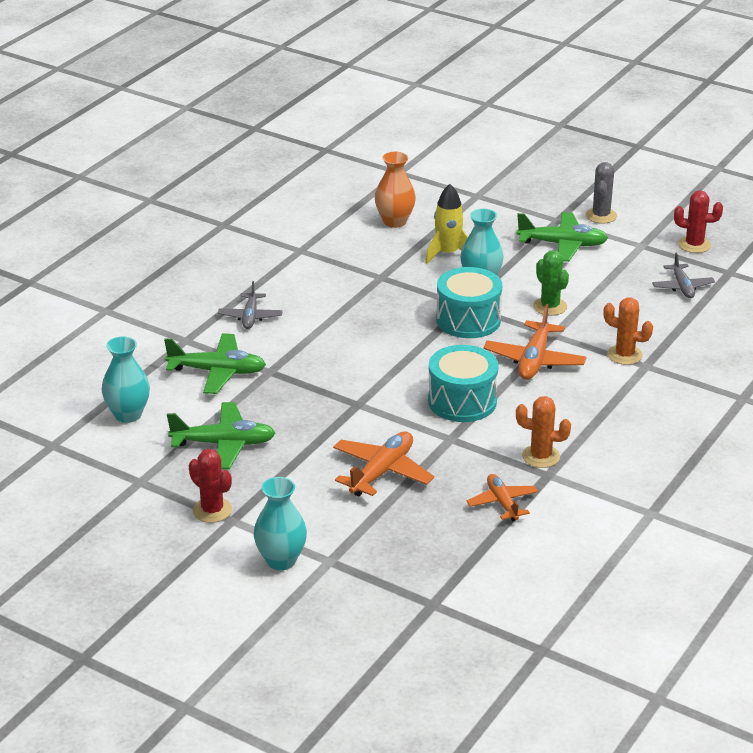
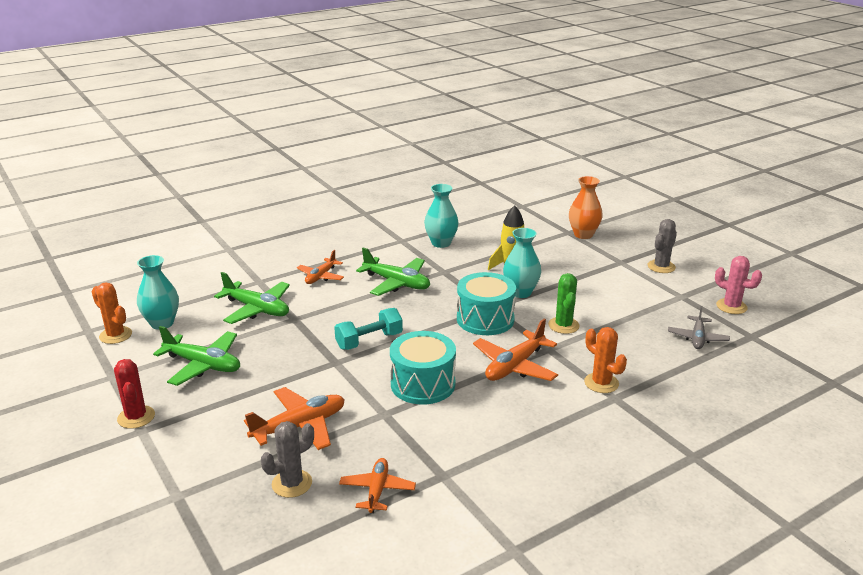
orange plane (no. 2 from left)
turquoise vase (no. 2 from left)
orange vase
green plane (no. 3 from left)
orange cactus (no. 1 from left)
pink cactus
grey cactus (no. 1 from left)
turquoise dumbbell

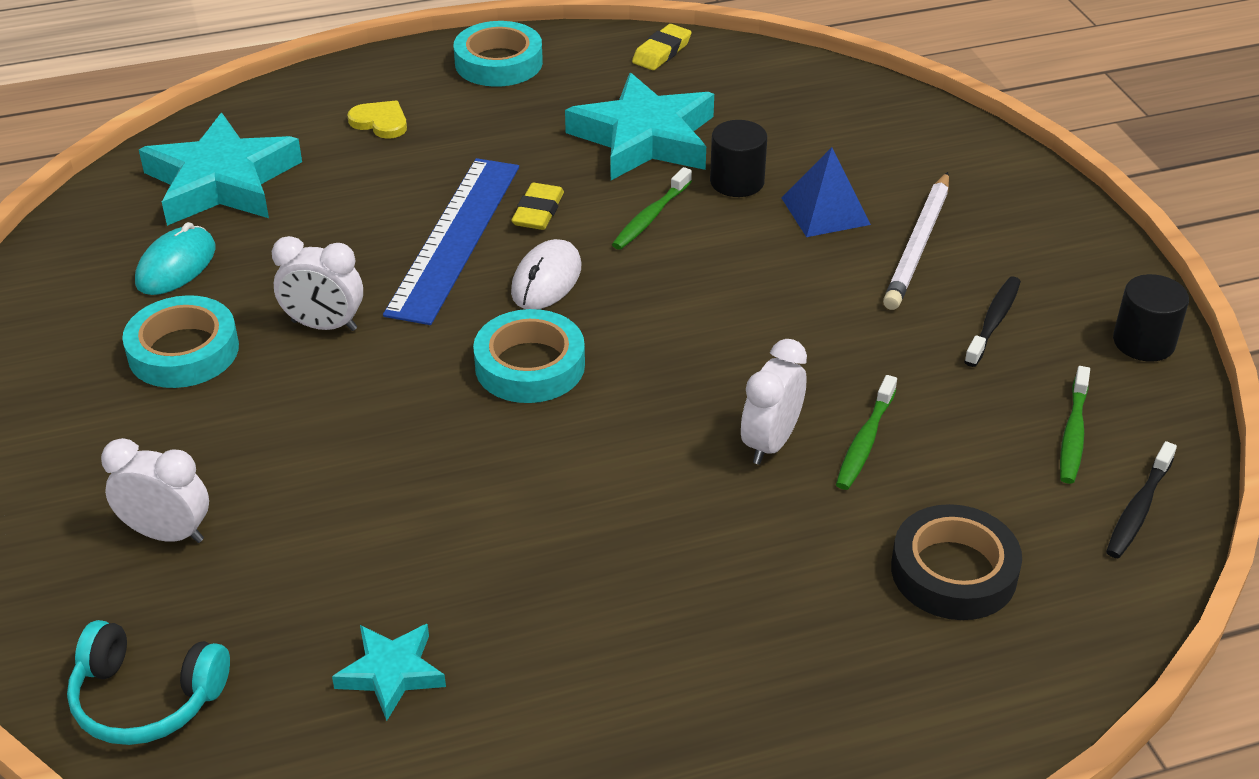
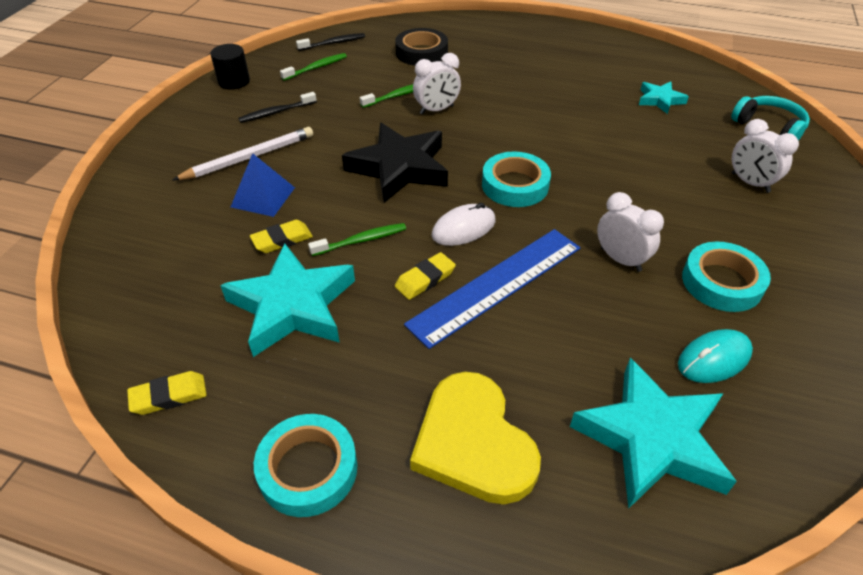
yellow heart
yellow eraser (no. 2 from left)
black star

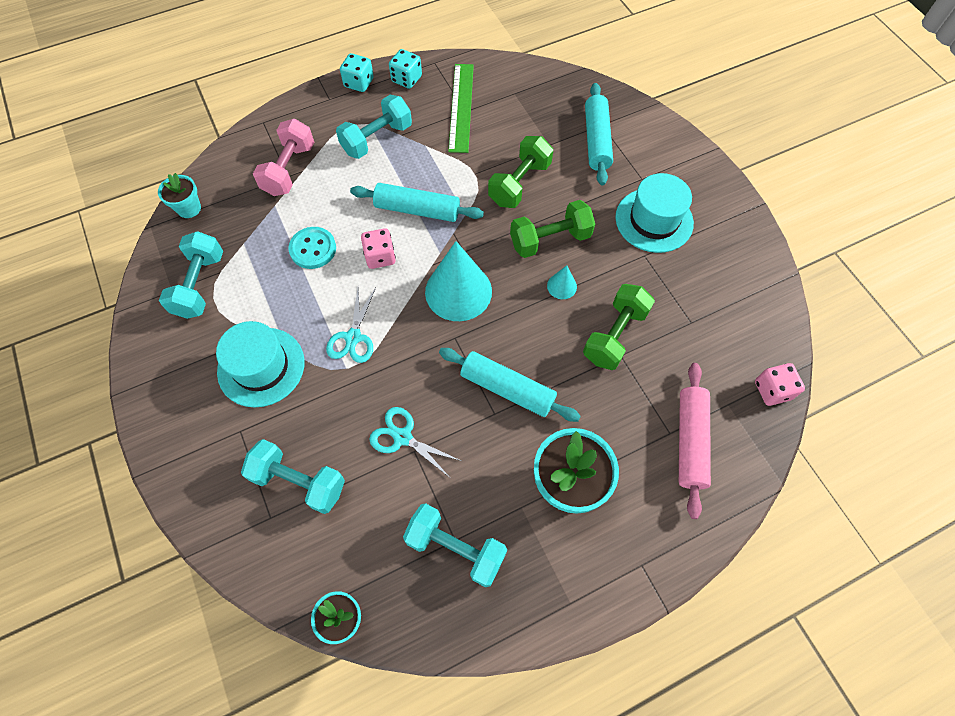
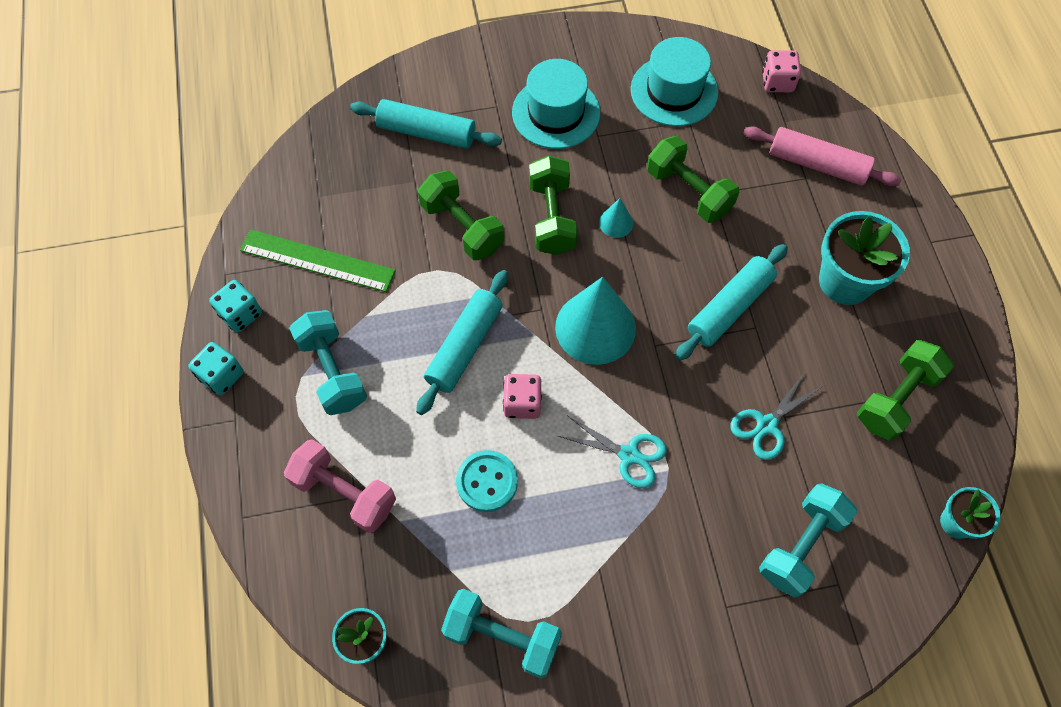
turquoise hat (no. 2 from left)
green dumbbell (no. 4 from left)

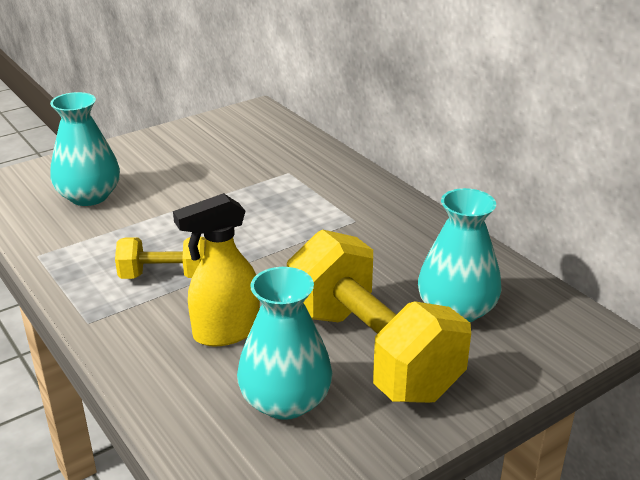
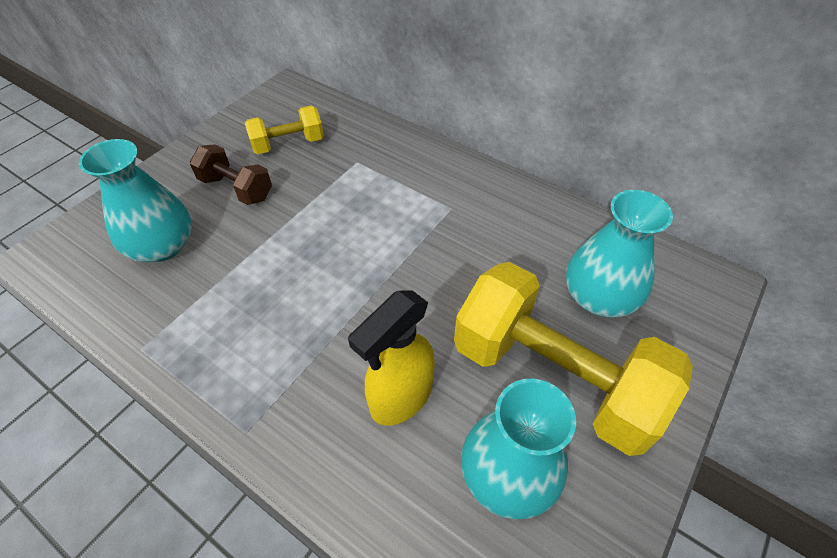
yellow dumbbell (no. 1 from left)
brown dumbbell

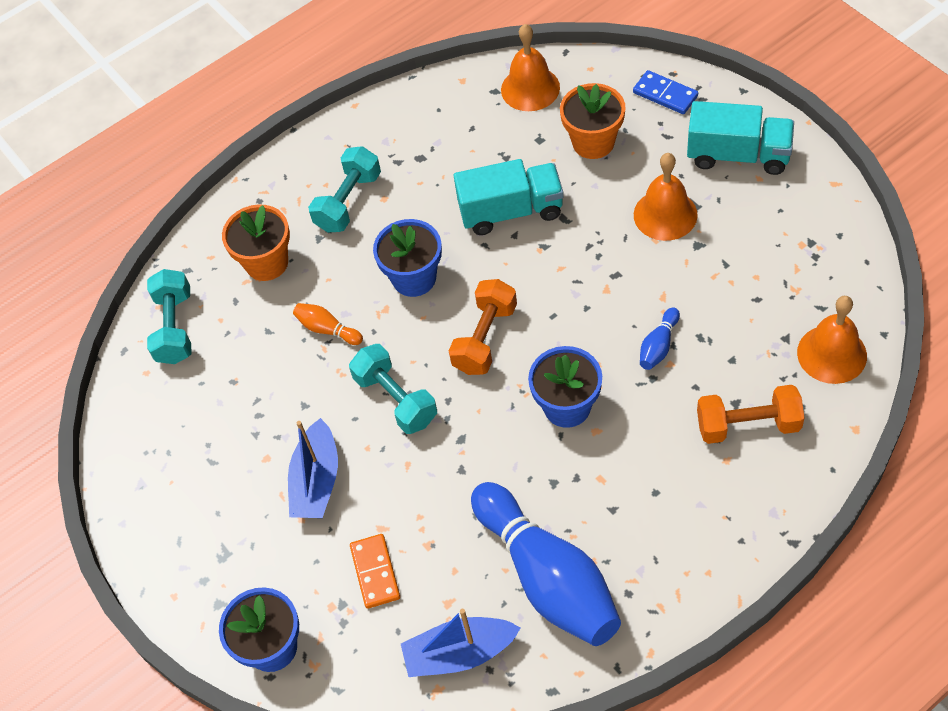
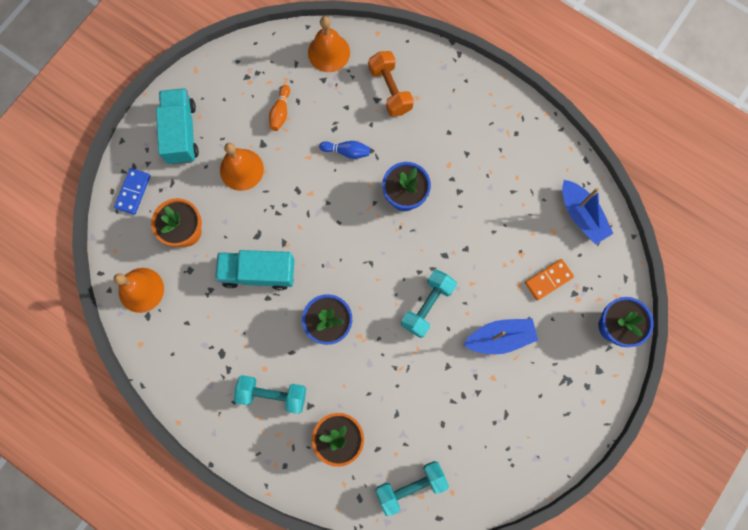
orange bowling pin
orange dumbbell (no. 1 from left in the first image)
turquoise truck (no. 2 from left)
blue bowling pin (no. 1 from left in the first image)

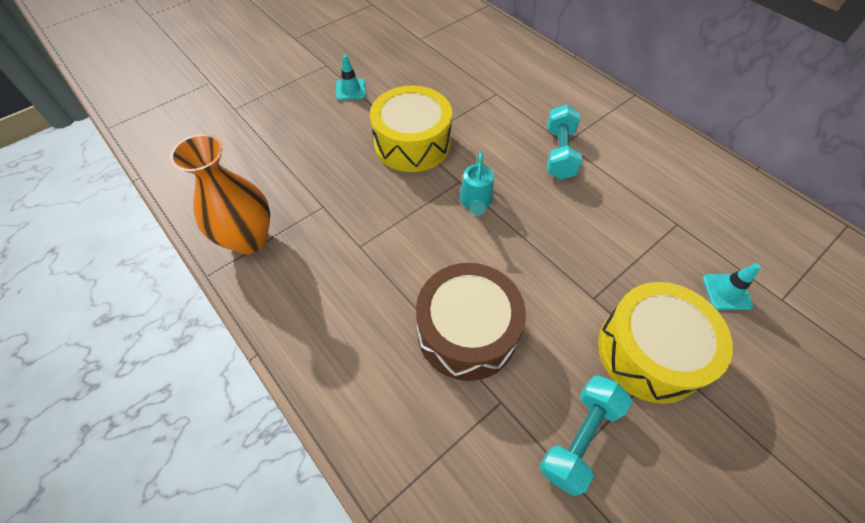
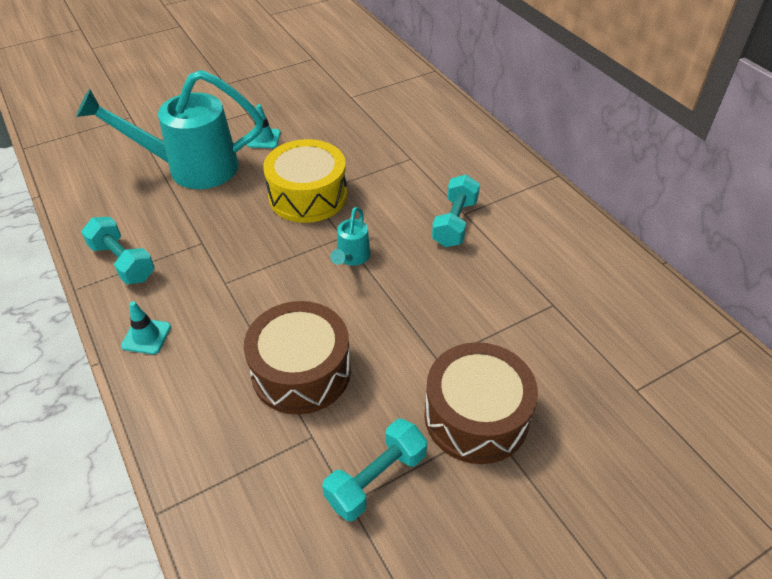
turquoise dumbbell (no. 1 from left)
brown drum (no. 2 from left)
turquoise traffic cone (no. 1 from left)
turquoise watering can (no. 1 from left)

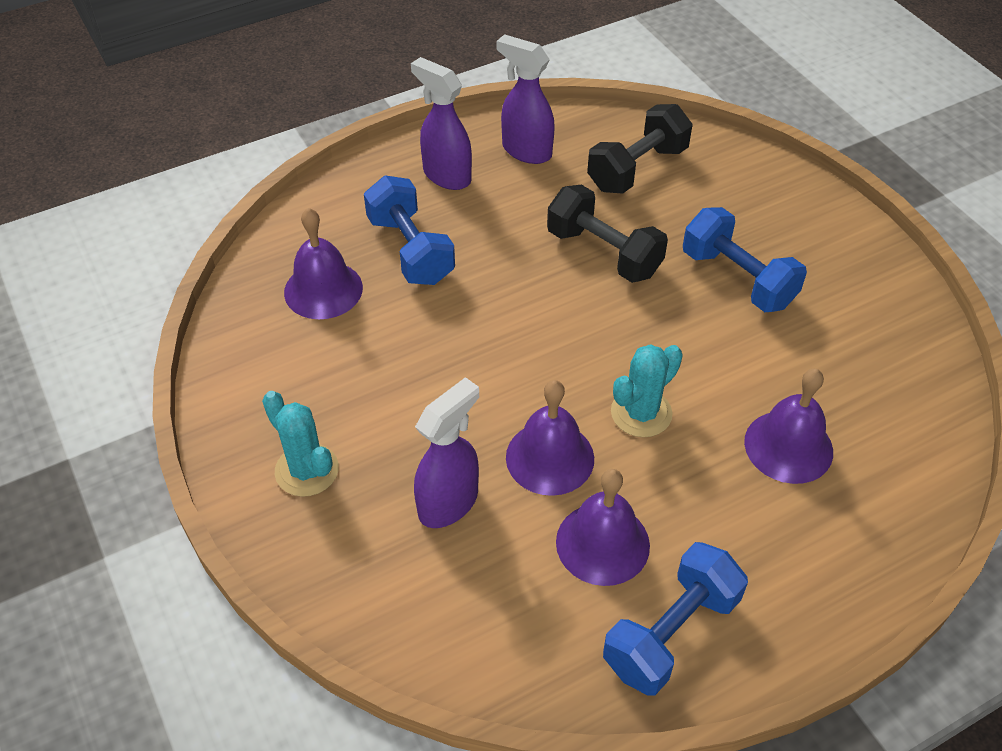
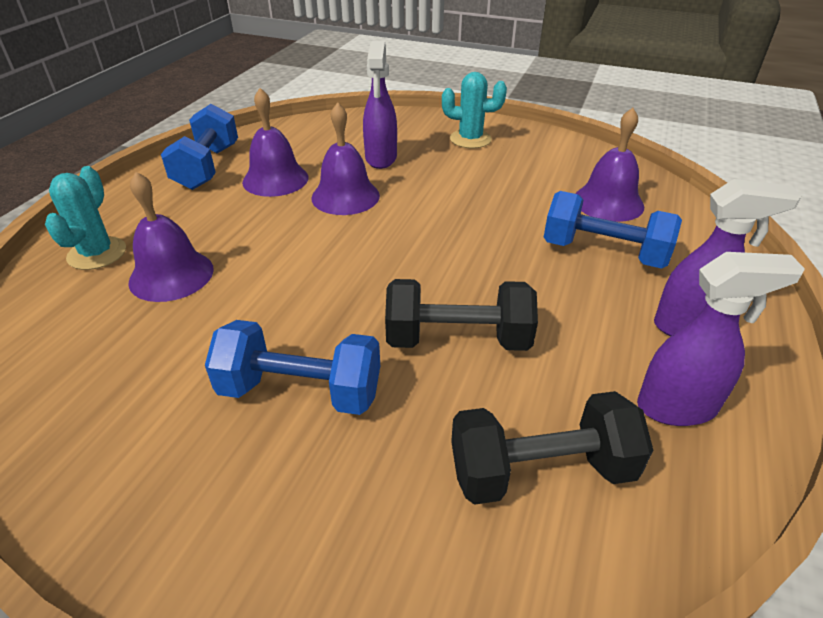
black dumbbell (no. 2 from left)
turquoise cactus (no. 1 from left)

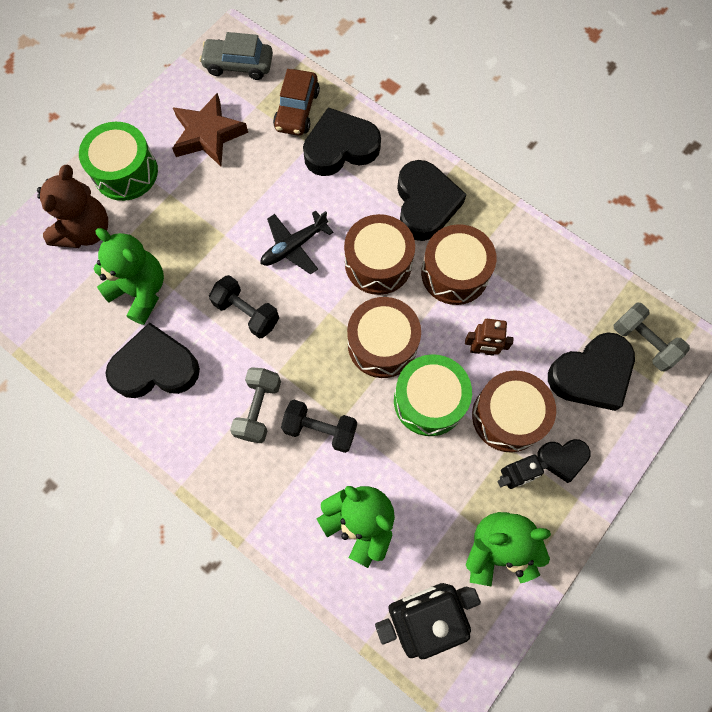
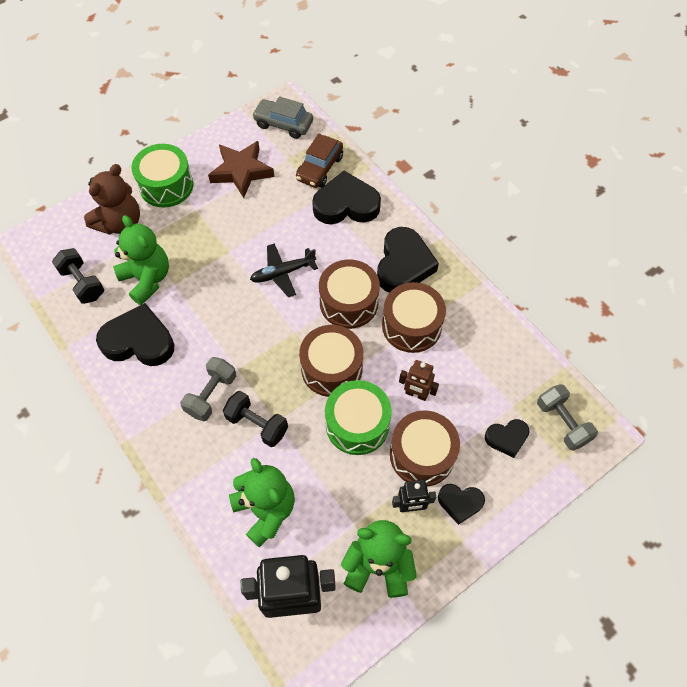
black dumbbell (no. 1 from left)
black heart (no. 5 from left)

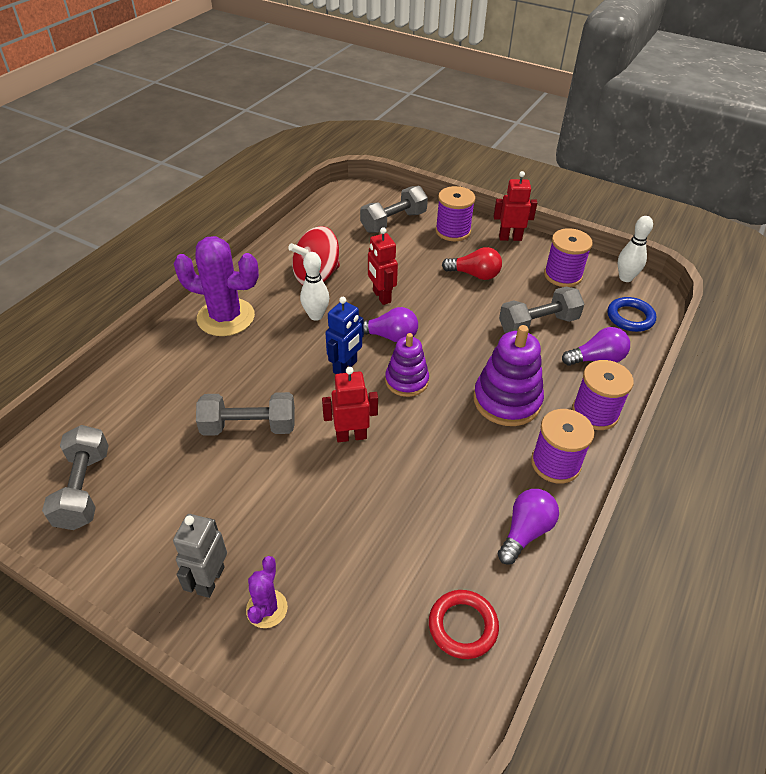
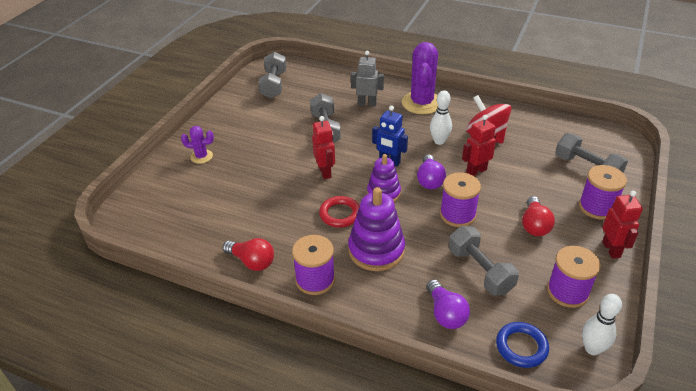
grey dumbbell (no. 1 from left)
grey robot
red ring
red light bulb (no. 1 from left)
purple spool (no. 2 from left)

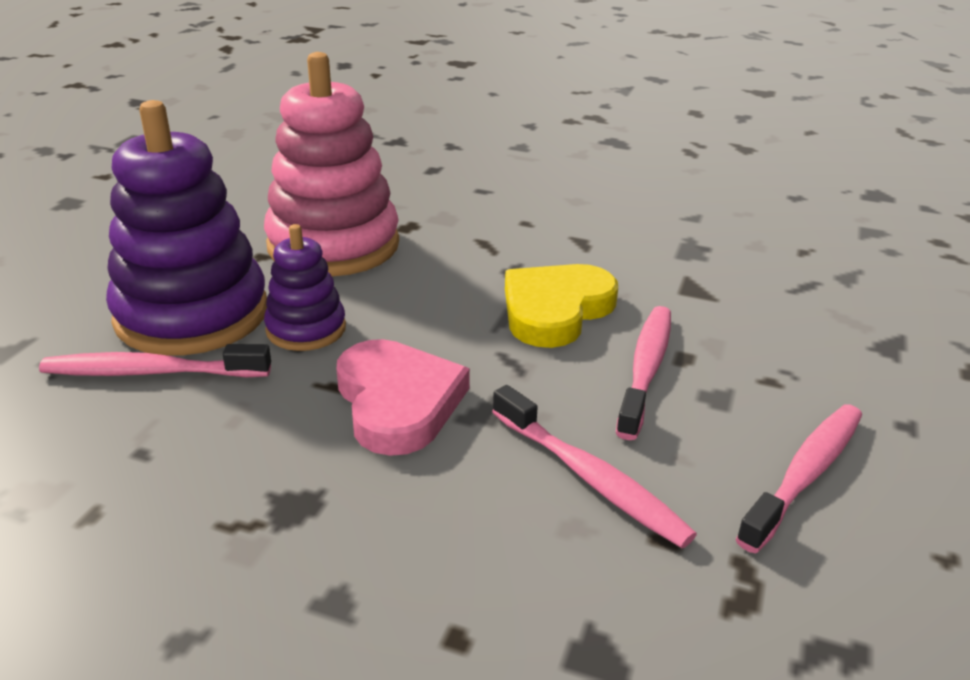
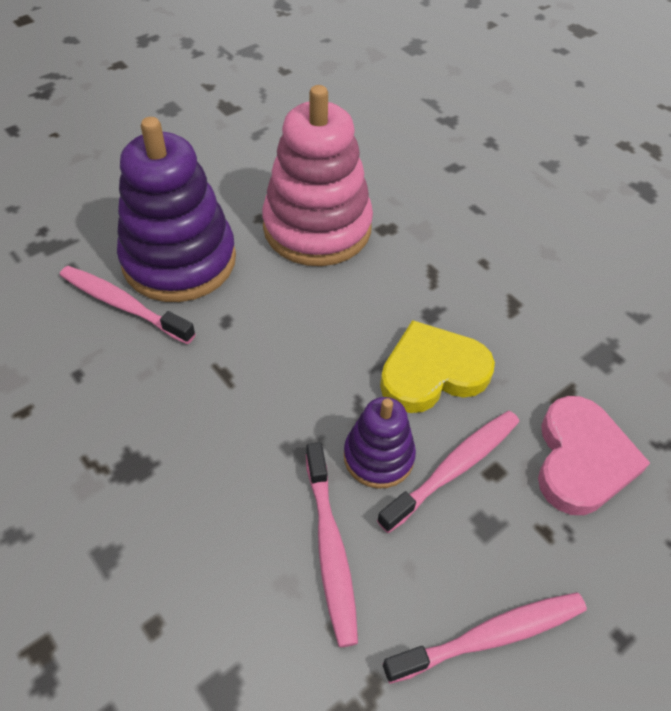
purple stacking toy (no. 2 from left)
pink heart

